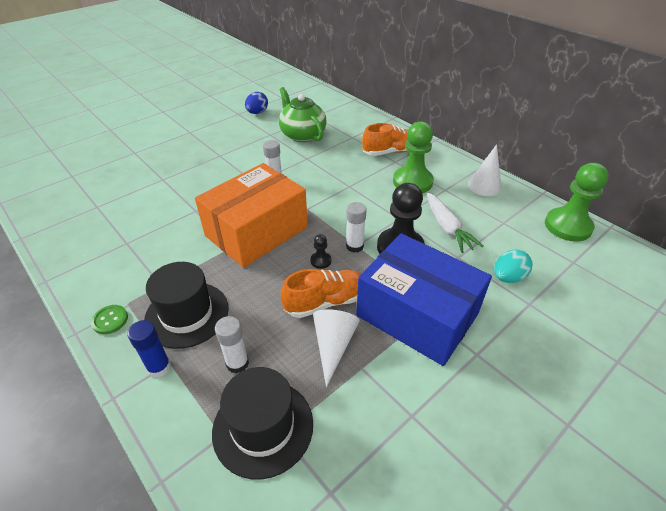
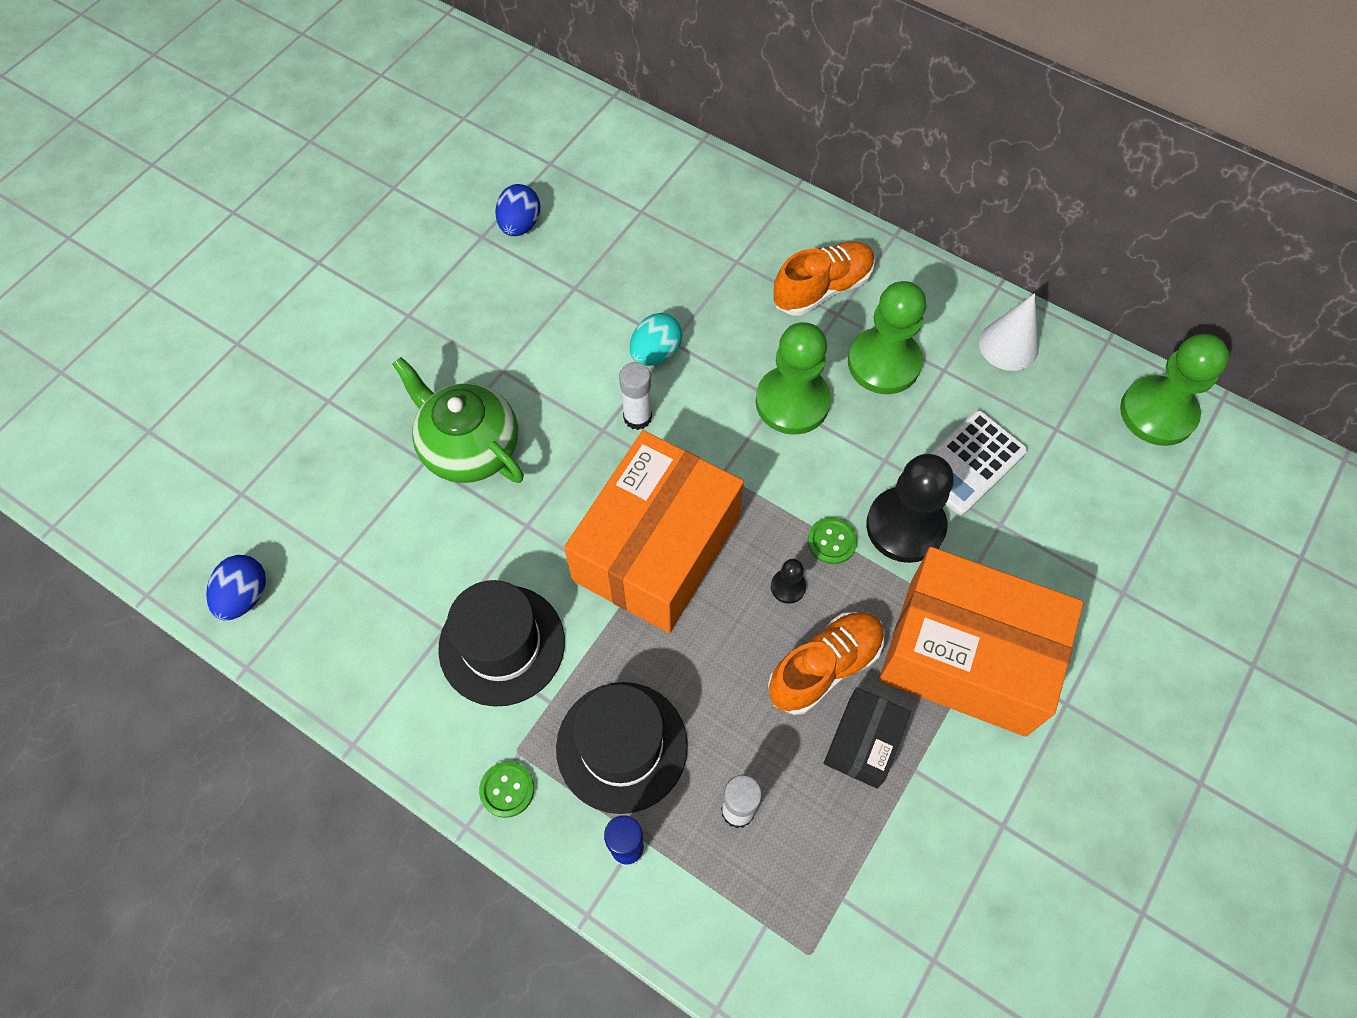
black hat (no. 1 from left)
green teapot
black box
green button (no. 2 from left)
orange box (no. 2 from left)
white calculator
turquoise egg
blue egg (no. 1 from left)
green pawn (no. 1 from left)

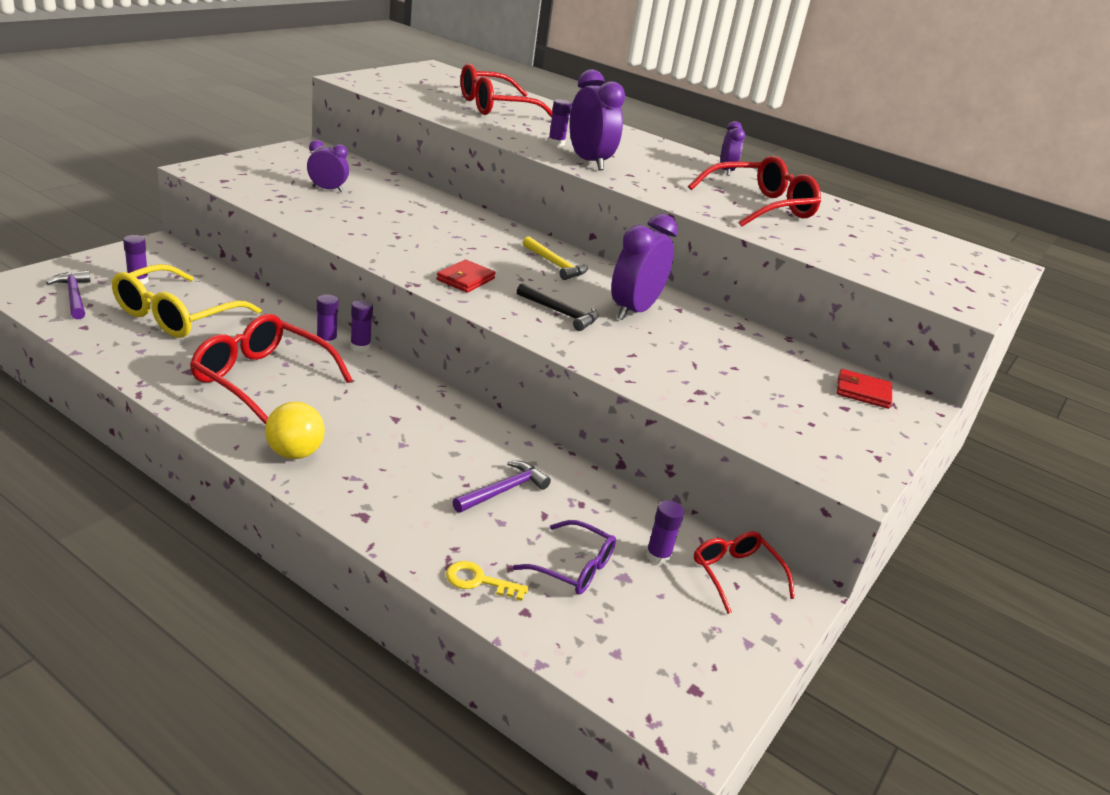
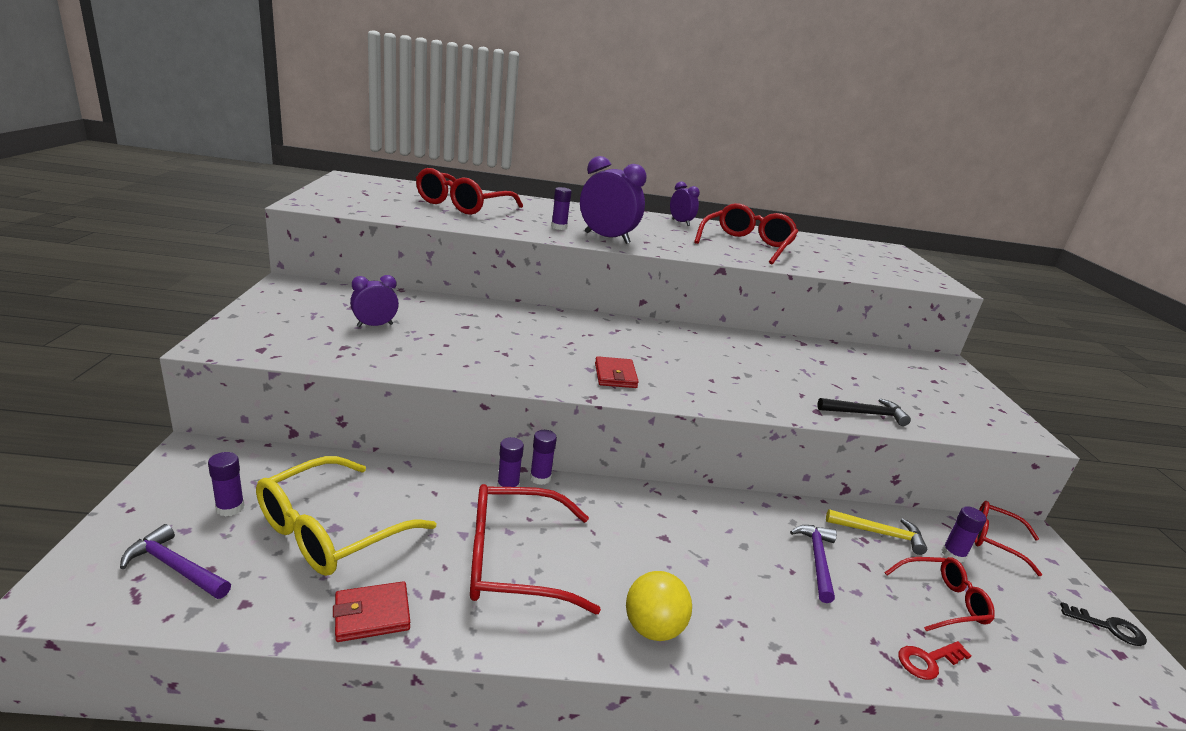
yellow glasses
red key
red glasses (no. 4 from left)
black hammer
yellow hammer
purple clock (no. 3 from left in the first image)
red wallet (no. 1 from left)
black key

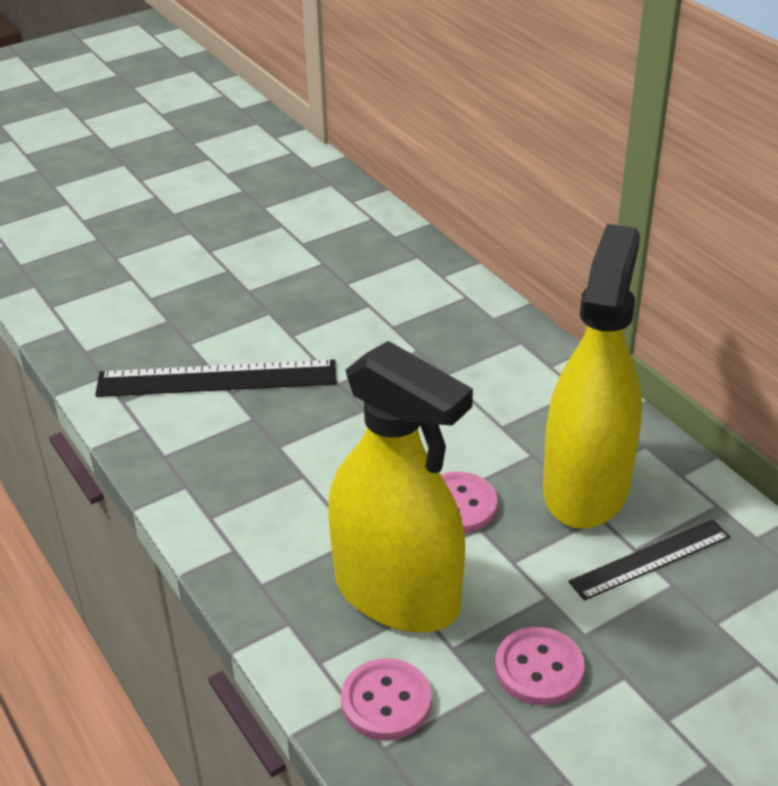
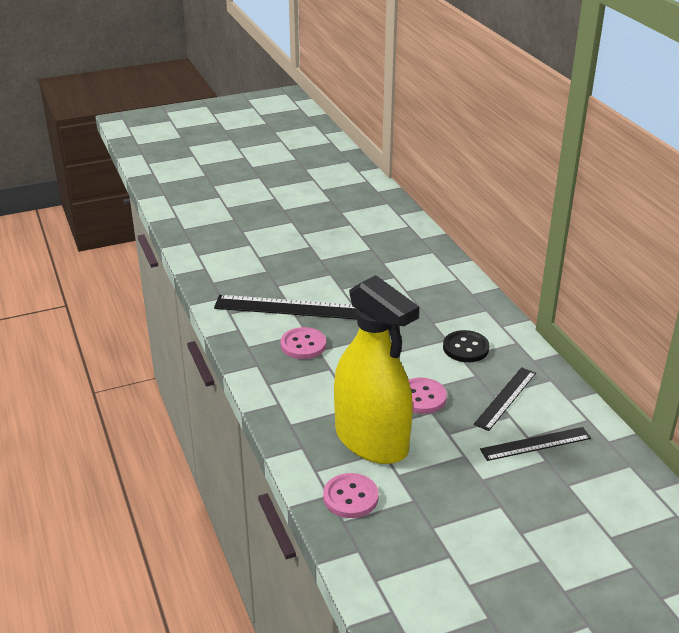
pink button (no. 1 from left)
black ruler (no. 2 from left)
black button

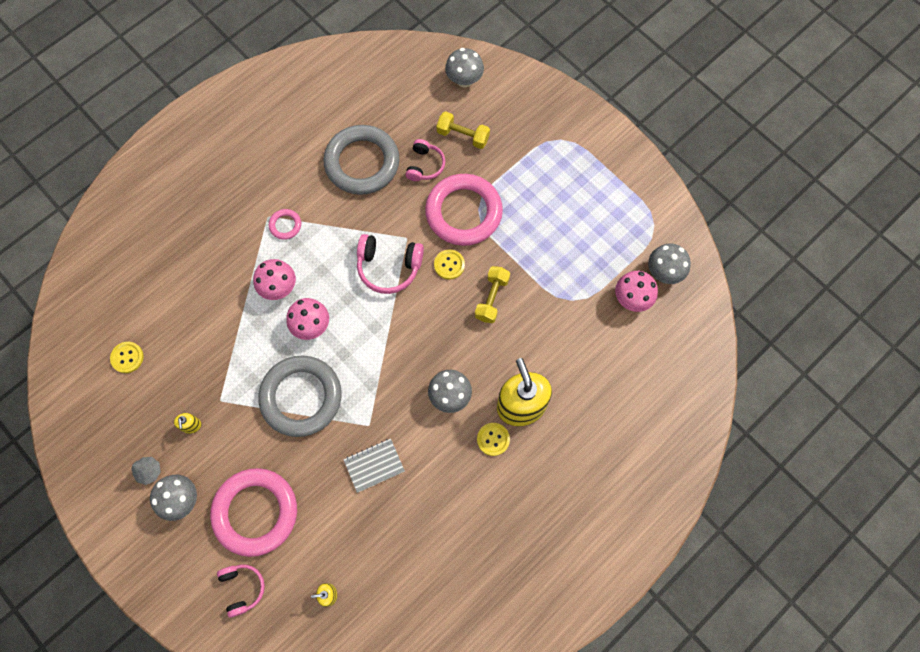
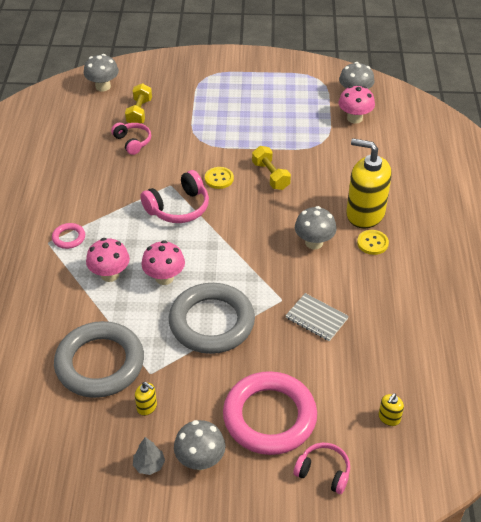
yellow button (no. 1 from left in the first image)
grey ring (no. 1 from left)
grey notebook
pink ring (no. 3 from left in the first image)
yellow dumbbell (no. 1 from left)

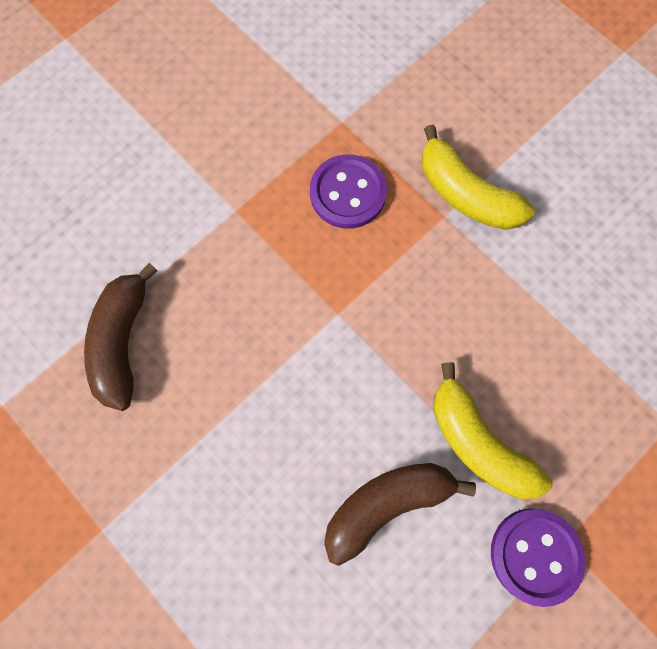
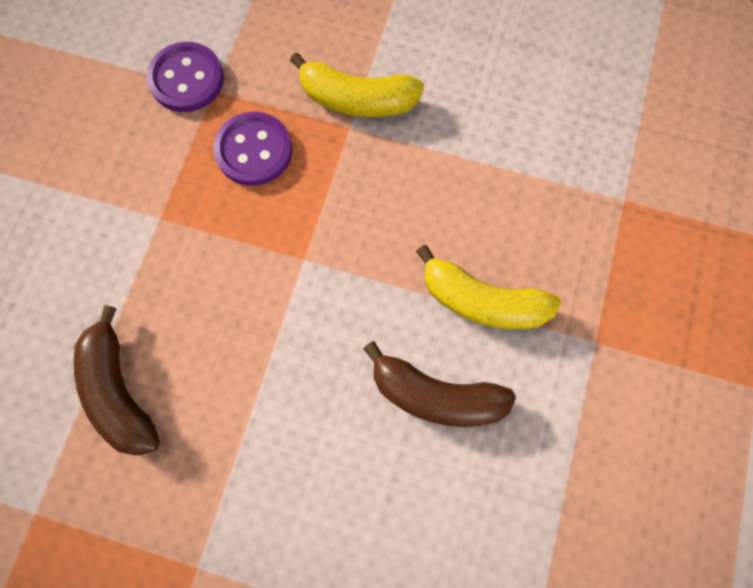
brown banana (no. 2 from left)
purple button (no. 1 from left)

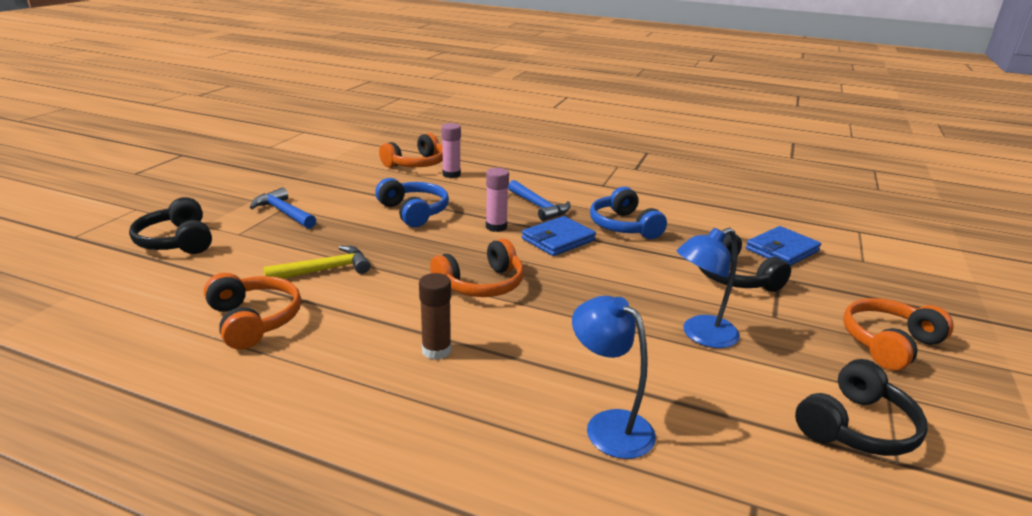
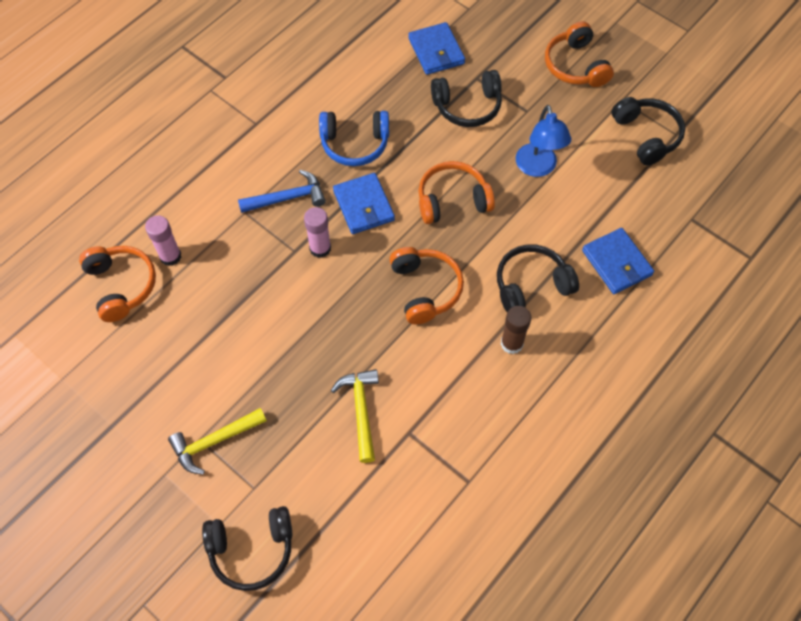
orange headphones (no. 3 from left)
yellow hammer (no. 1 from left)
blue headphones (no. 1 from left in the first image)
blue wallet (no. 3 from left)
black headphones (no. 3 from left)

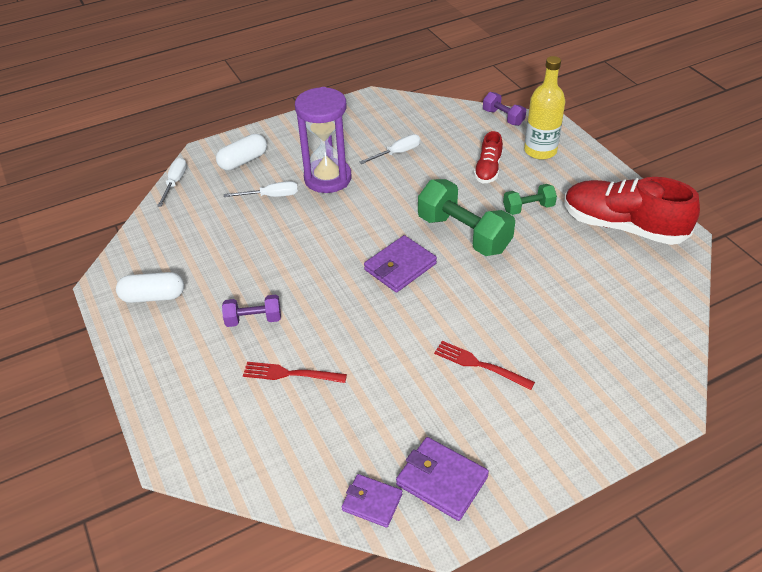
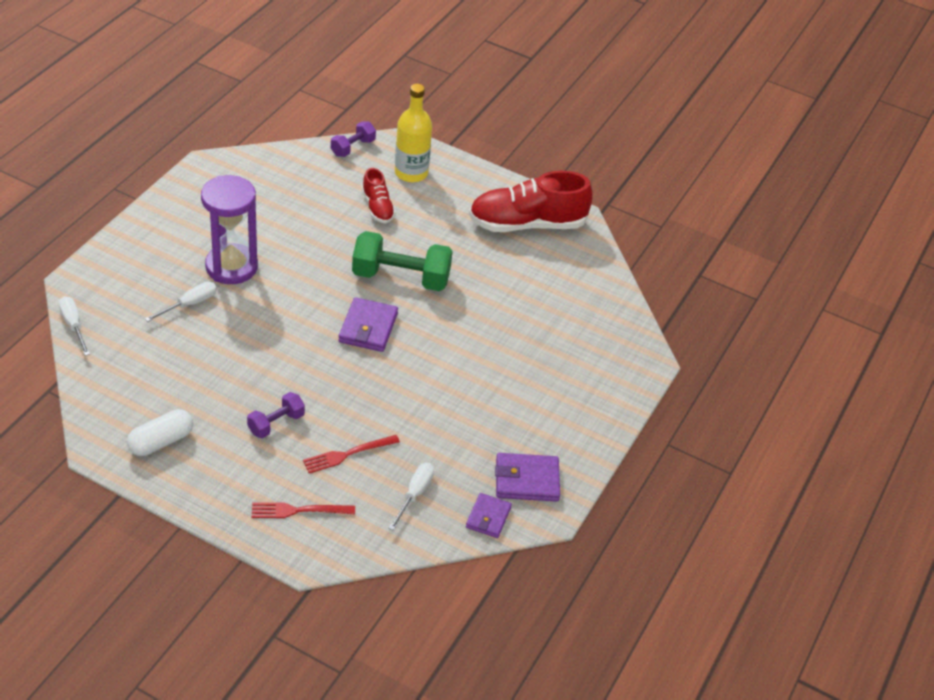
white capsule (no. 2 from left in the first image)
purple wallet (no. 2 from left)
white screwdriver (no. 3 from left)
red fork (no. 1 from left)
purple dumbbell (no. 2 from left)
green dumbbell (no. 2 from left in the first image)

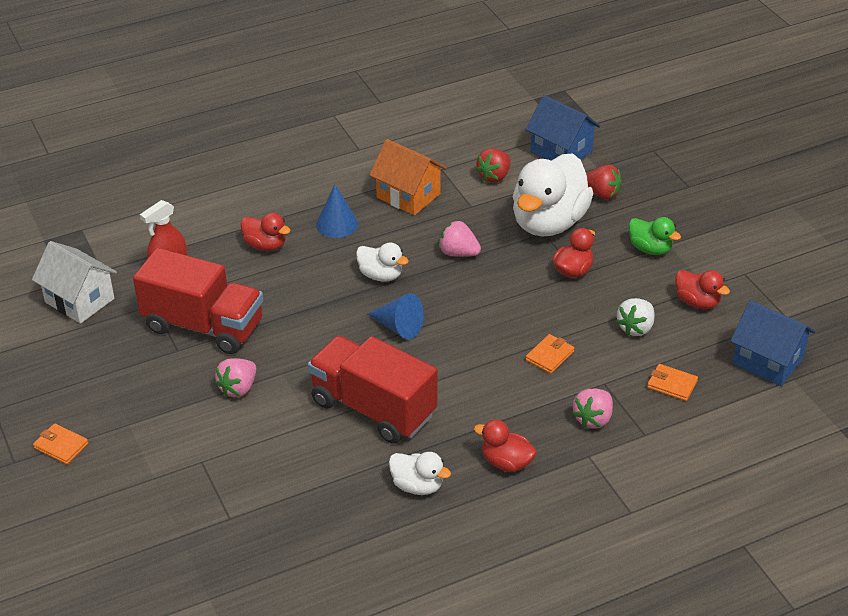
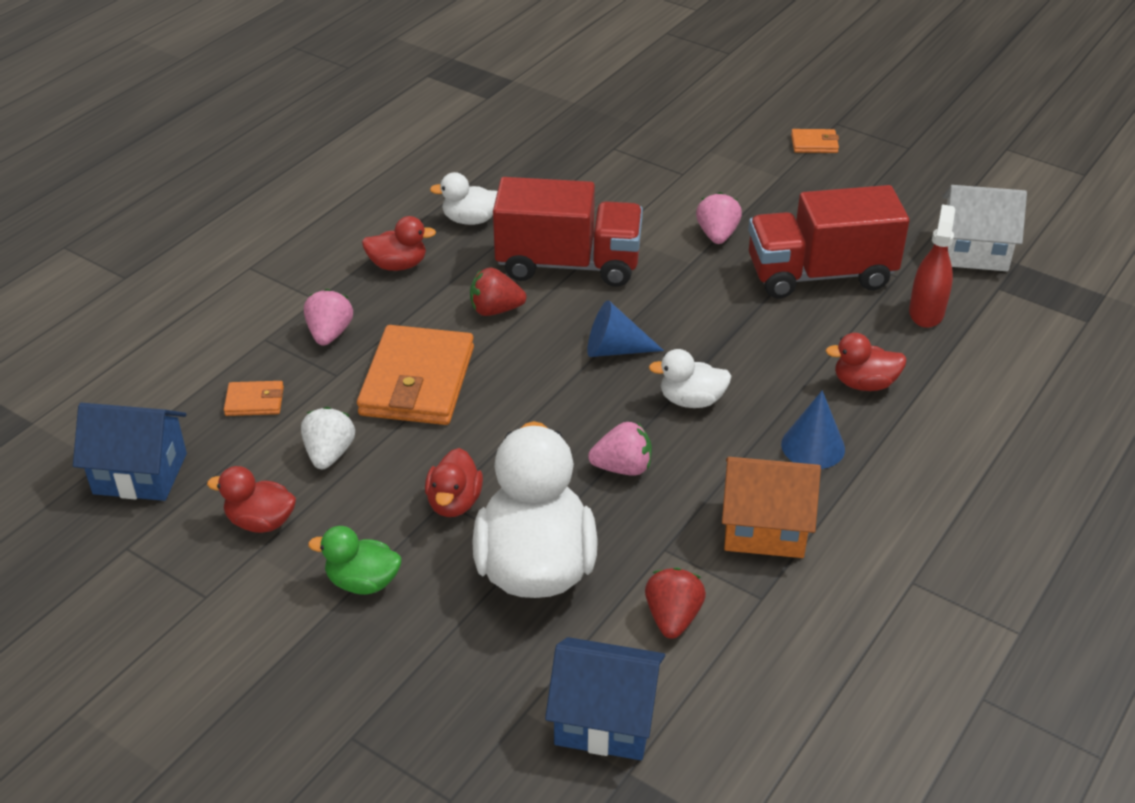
orange wallet (no. 2 from left)
red strawberry (no. 1 from left)

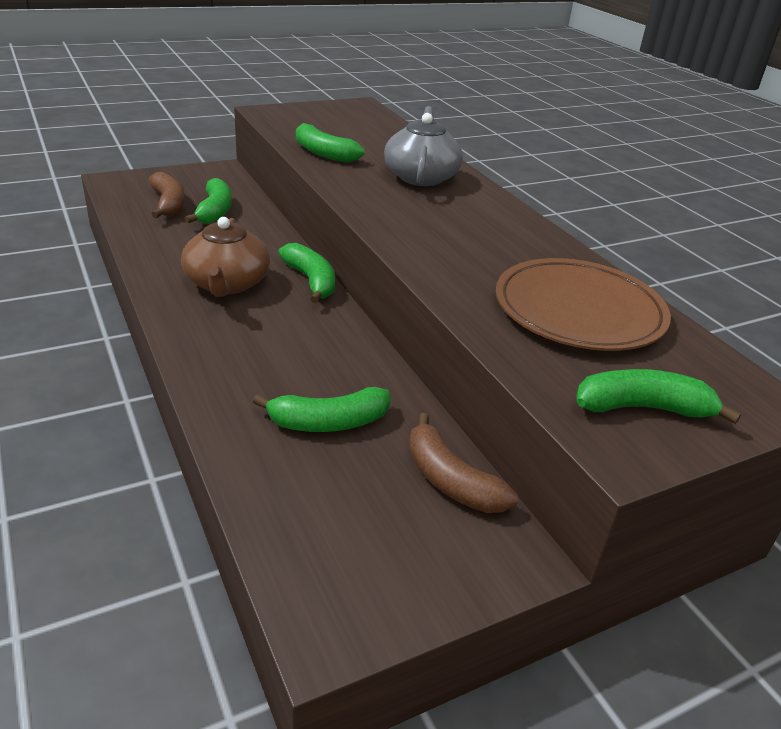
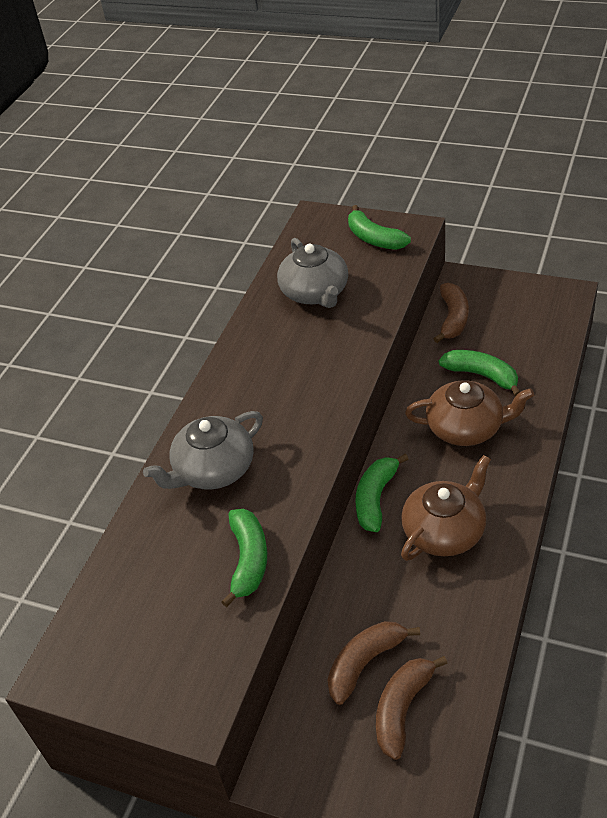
brown banana (no. 1 from left)
grey teapot (no. 2 from left)
brown teapot (no. 2 from left)

